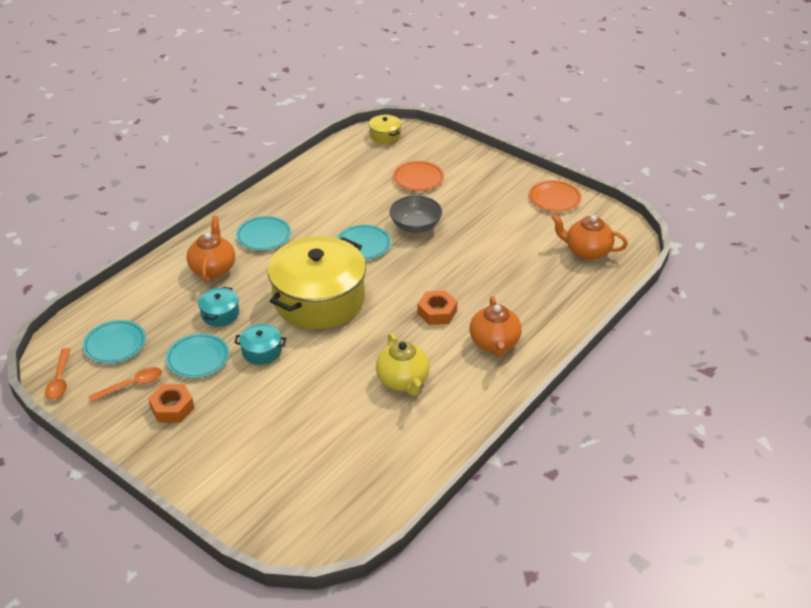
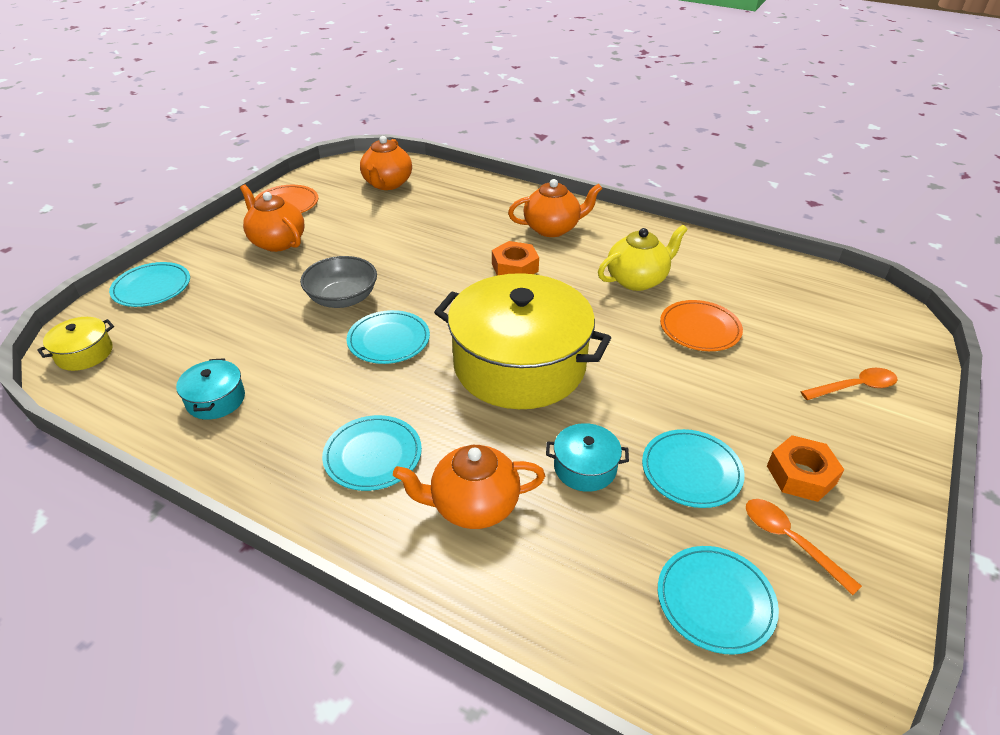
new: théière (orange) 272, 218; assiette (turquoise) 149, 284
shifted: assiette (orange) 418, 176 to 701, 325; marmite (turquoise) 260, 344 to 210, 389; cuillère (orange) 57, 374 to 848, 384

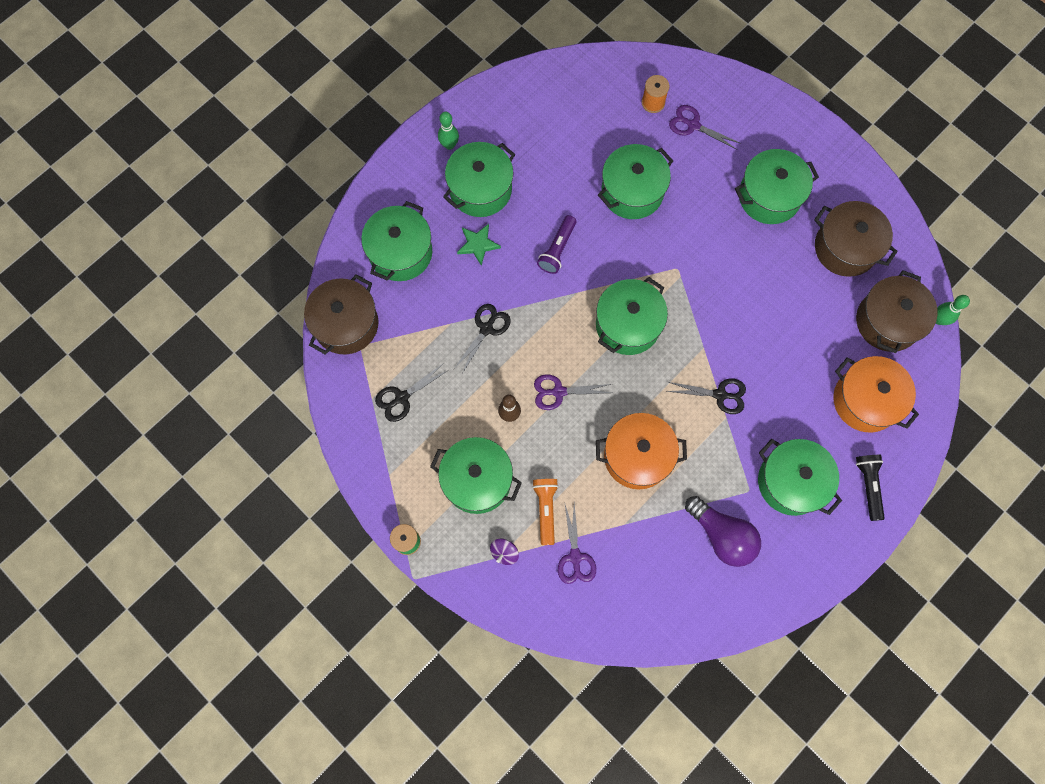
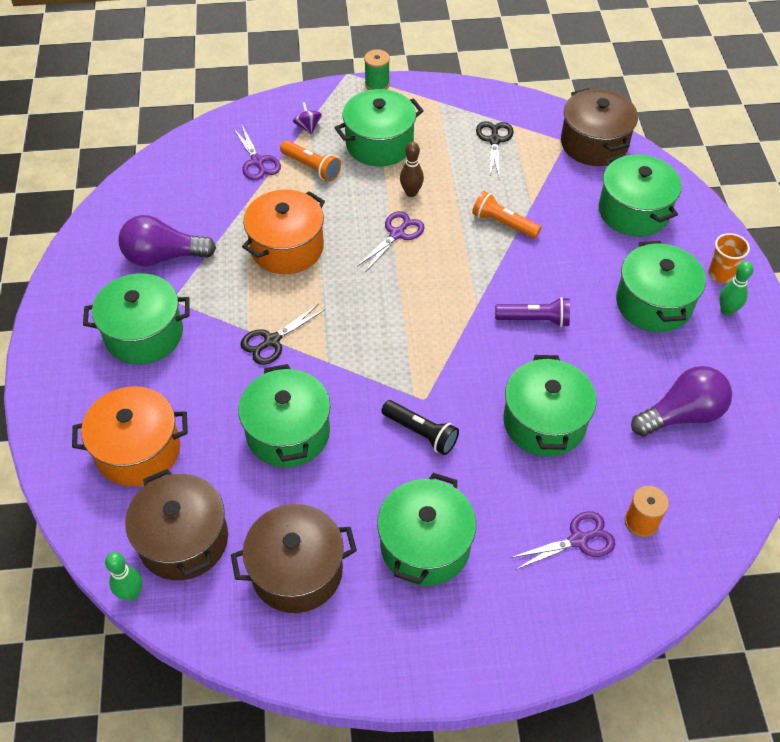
gone: étoile (vert) 479, 245
new: gobelet (orange) 729, 258; ampoule (violet) 681, 401
shifted: marmite (vert) 632, 316 to 284, 416; lampe de poche (noir) 870, 488 to 420, 427
swapped: ciseaux (noir) 482, 338 to lampe de poche (orange) 507, 215
rotated: lampe de poche (violet) 556, 244 = 532, 312 120 degrees clockwise; ciseaux (violet) 577, 542 = 257, 152 150 degrees counterclockwise

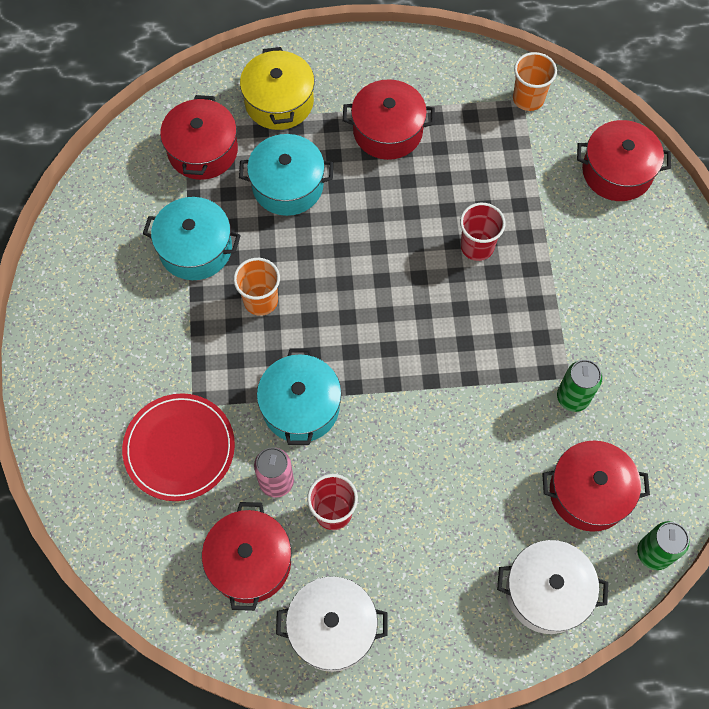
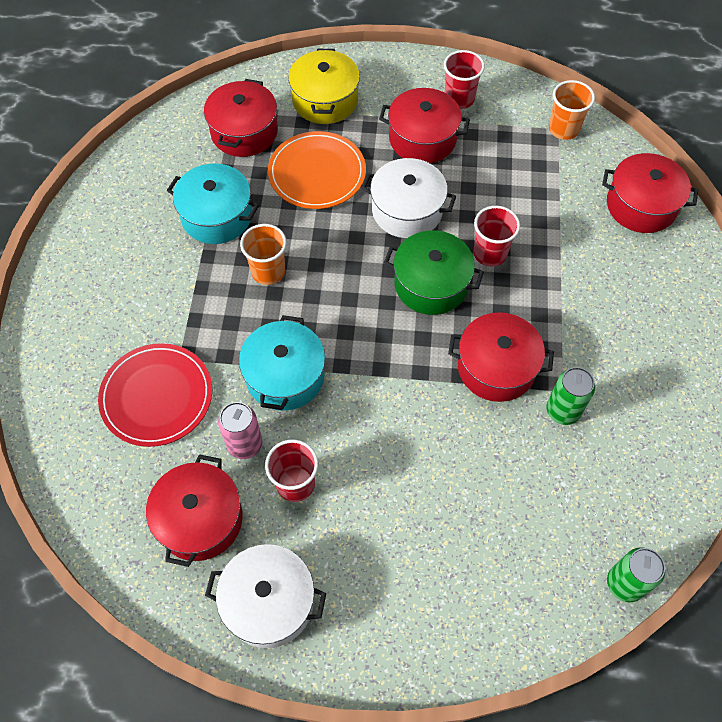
new: gobelet (rouge) 464, 79; marmite (vert) 434, 272
shifted: marmite (rouge) 596, 486 to 501, 357; marmite (blanc) 552, 587 to 408, 198
swapped: marmite (turquoise) 286, 175 to assiette (orange) 317, 170

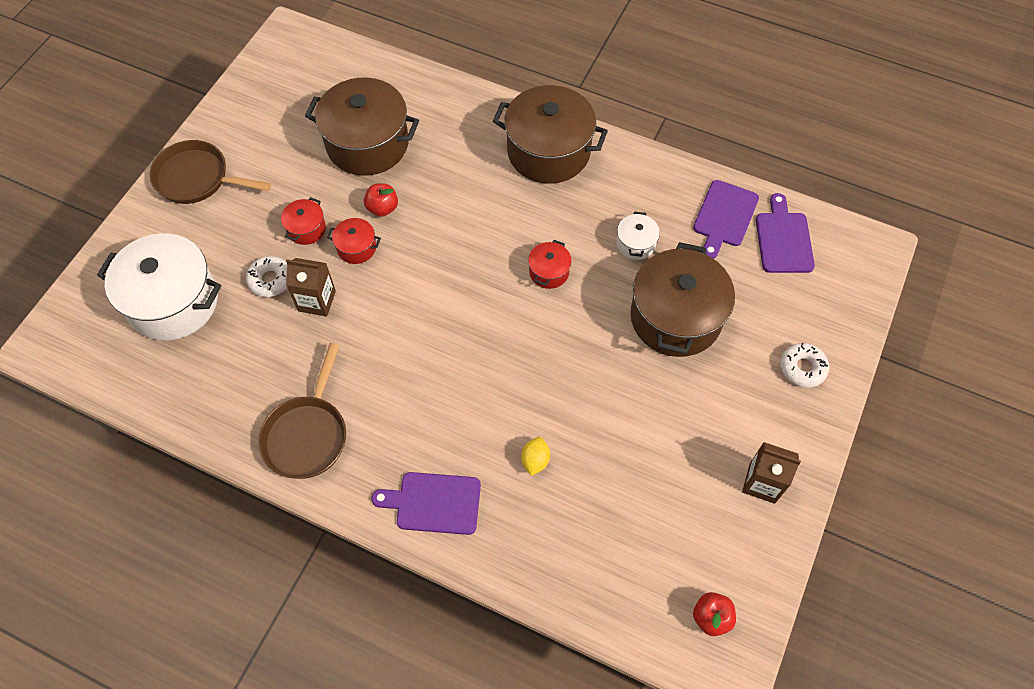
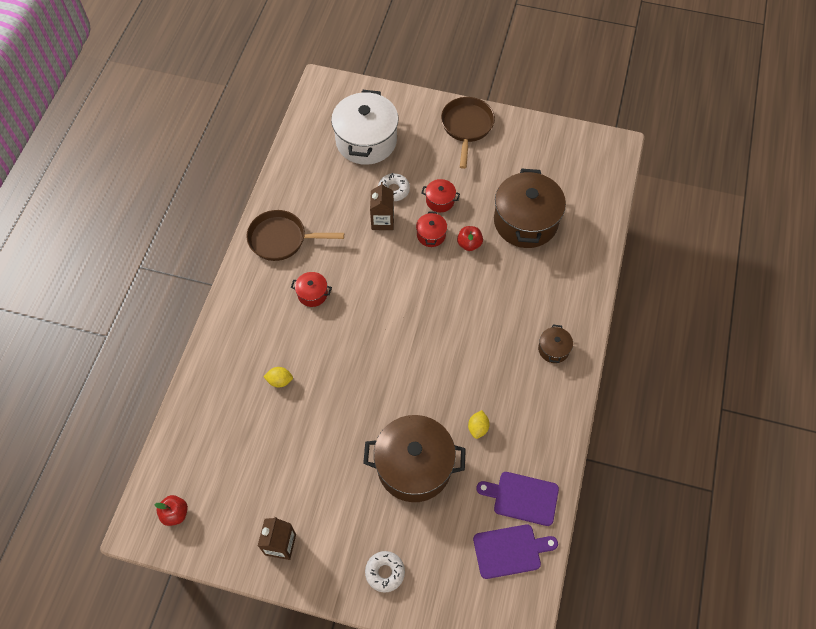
gone: planche à découper (violet) 426, 503
shifted: marmite (rouge) 550, 264 to 311, 289
swapped: marmite (blanc) 638, 236 to citron (jaune) 479, 424
scaled: marmite (marron) 550, 134 = 555, 343 x0.45

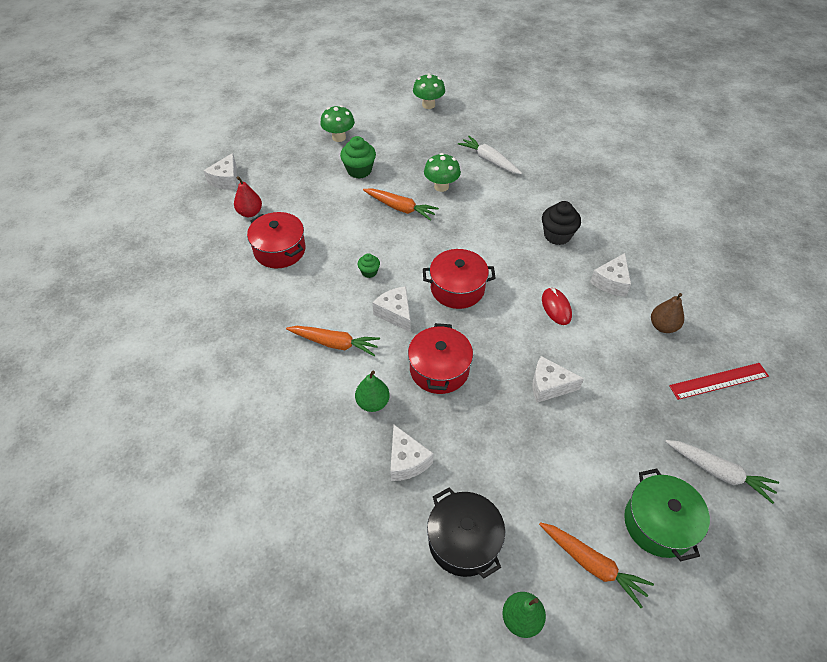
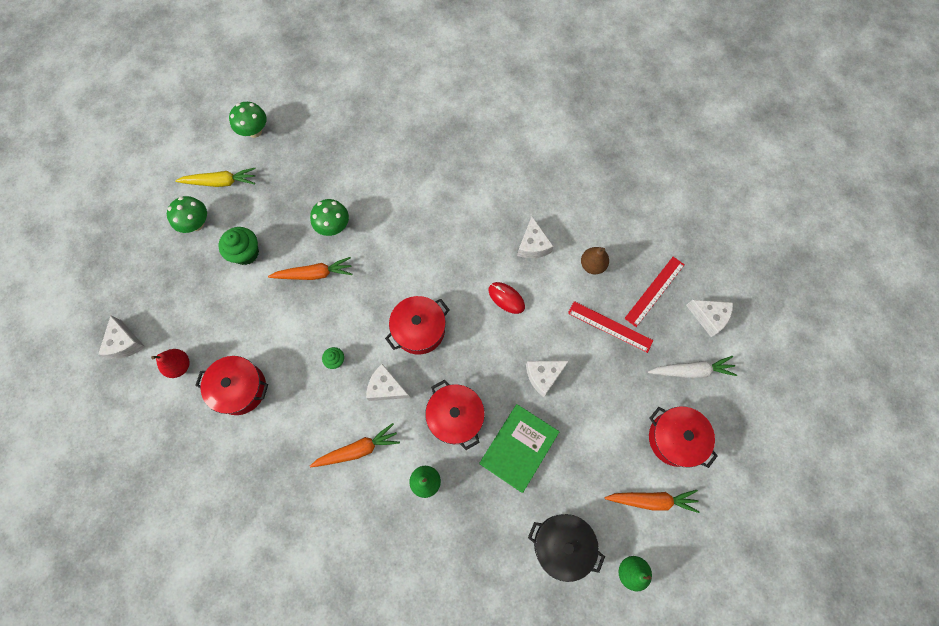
gone: carotte (blanc) 490, 155; muffin (noir) 561, 223
new: carotte (jaune) 215, 177; règle (rouge) 610, 327; livre (vert) 519, 448
shifted: fromage (blanc) 412, 453 to 709, 318
repainted: marmite (vert) 667, 515 to marmite (rouge) 683, 437

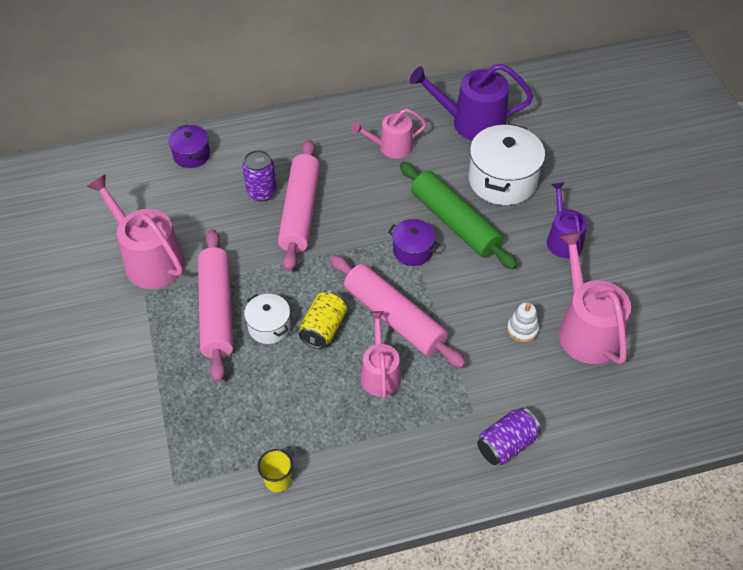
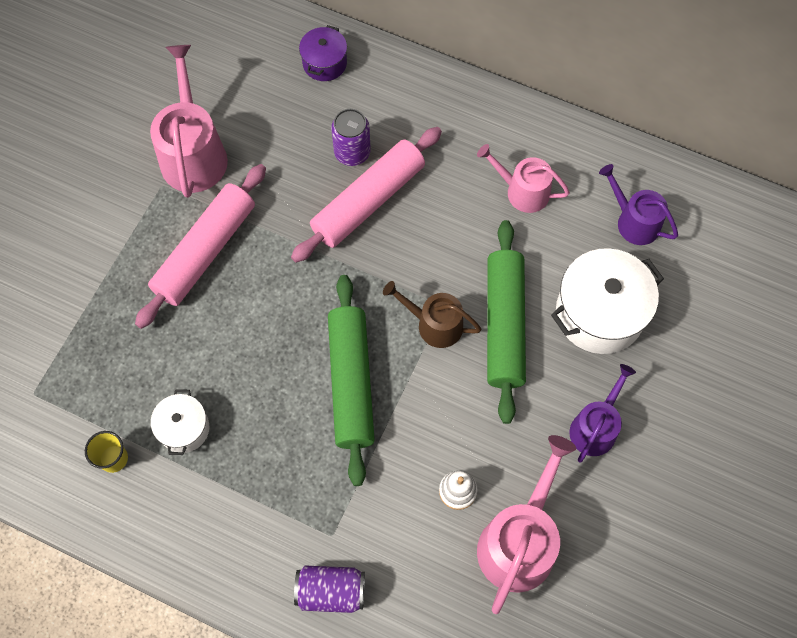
gone: canette (jaune) 323, 319; arrosoir (rose) 381, 355
shifted: marmite (blanc) 267, 319 to 180, 422
swapped: marmite (violet) 414, 242 to arrosoir (marron) 432, 314
repainted: rouleau à pâtisserie (rose) 398, 311 to rouleau à pâtisserie (vert) 351, 380
scaled: arrosoir (violet) 471, 102 = 638, 204 x0.62

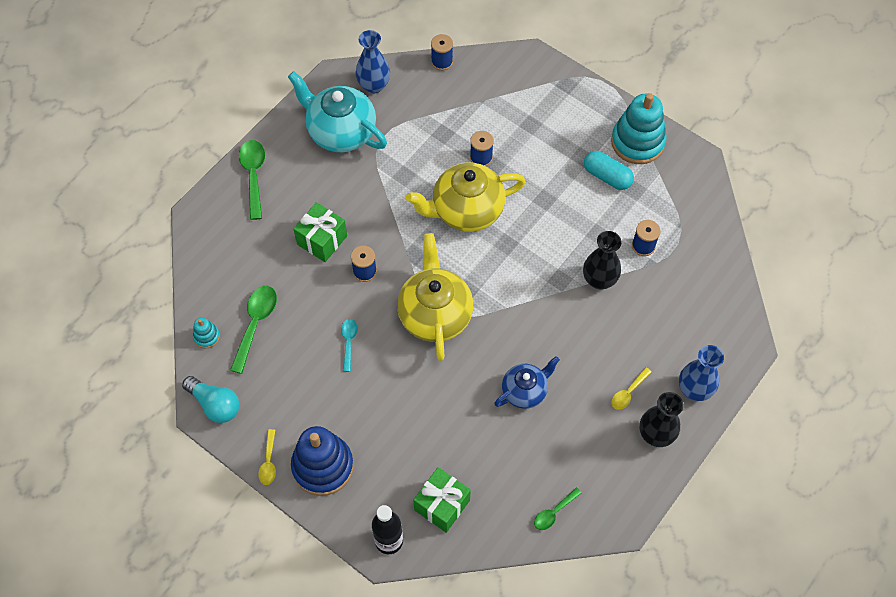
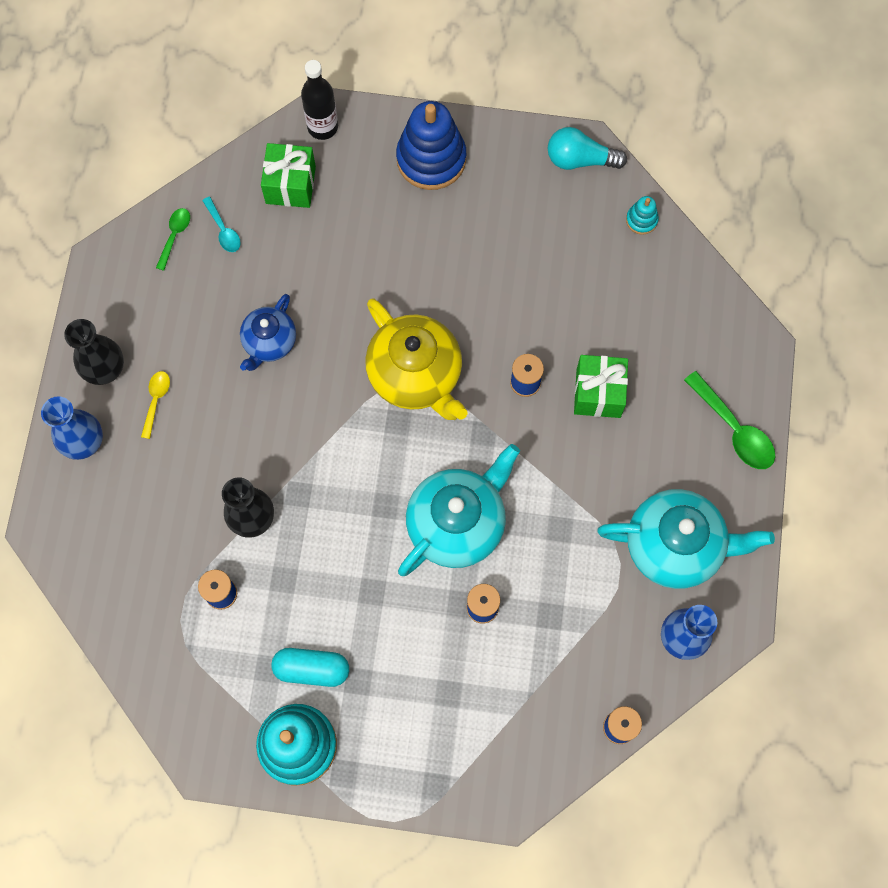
gone: cuillère (vert) 253, 330; cuillère (jaune) 267, 457
shifted: cuillère (turquoise) 349, 345 to 221, 224
repainted: théière (jaune) 466, 197 to théière (turquoise) 459, 510

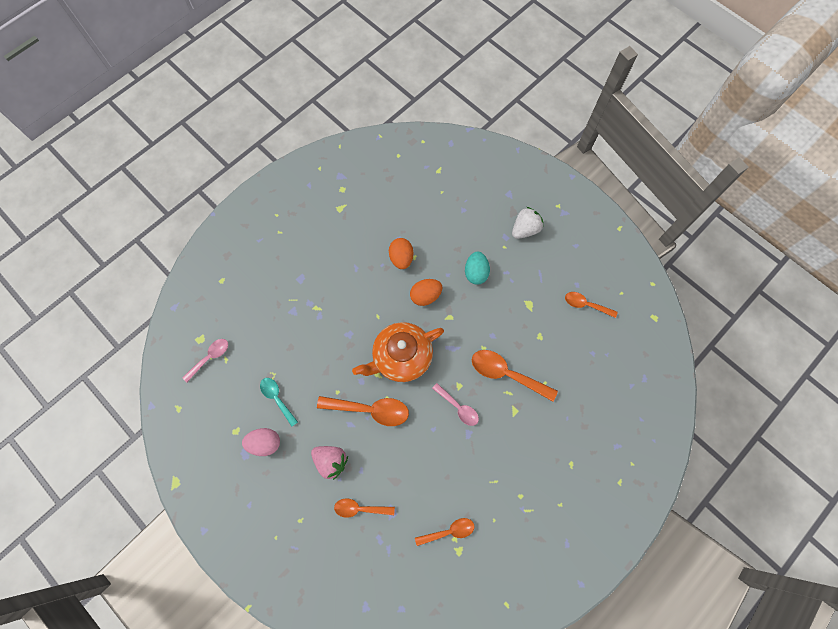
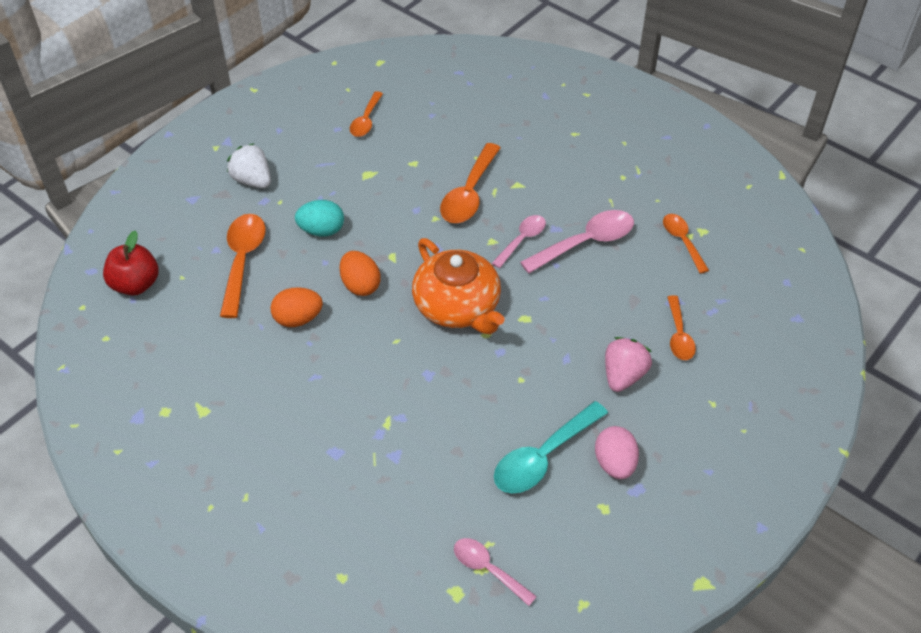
new: cuillère (rose) 577, 242; pomme (rouge) 131, 263
shifted: cuillère (orange) 363, 411 to 243, 266
scaled: cuillère (turquoise) 279, 402 = 551, 447 x1.62

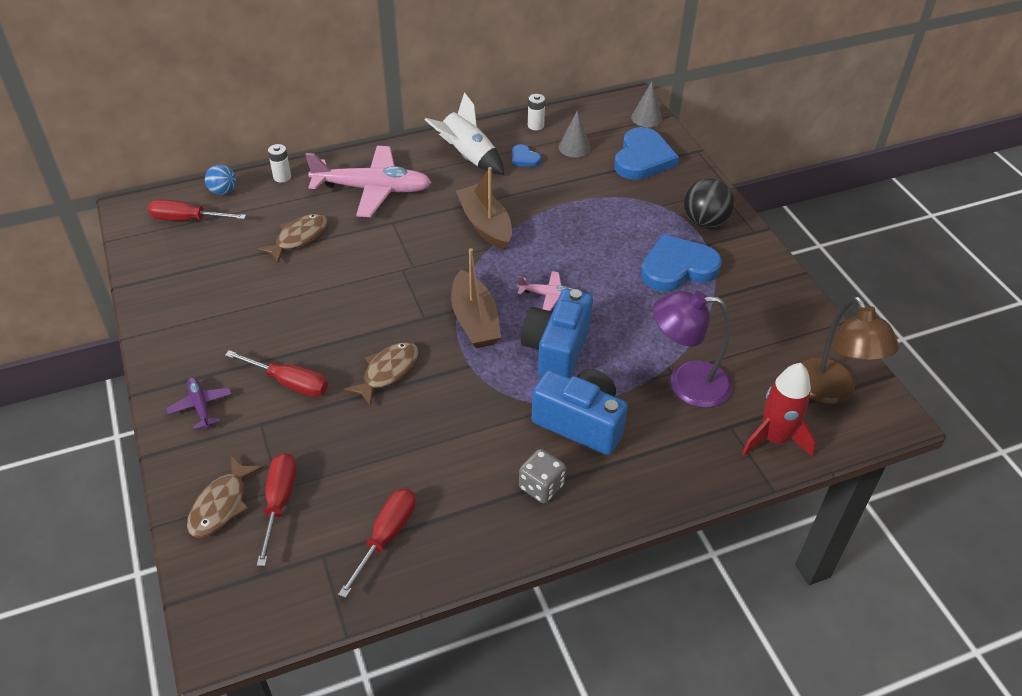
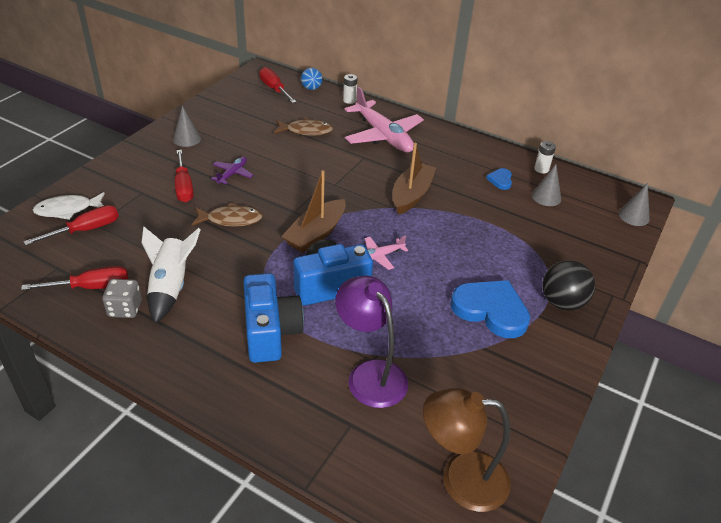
gone: cœur (bleu) 646, 153; fusée (rouge) 779, 410
new: cône (gris) 187, 126
shifted: fusée (blanc) 464, 133 to 171, 275; avion (violet) 199, 403 to 232, 170; dé (gris) 542, 476 to 122, 298
repainted: poisson (marron) 225, 497 to poisson (blanc) 69, 206
rotated: avion (rose) 545, 291 = 386, 252 90 degrees clockwise; lampe (marron) 849, 350 = 467, 450 60 degrees clockwise

